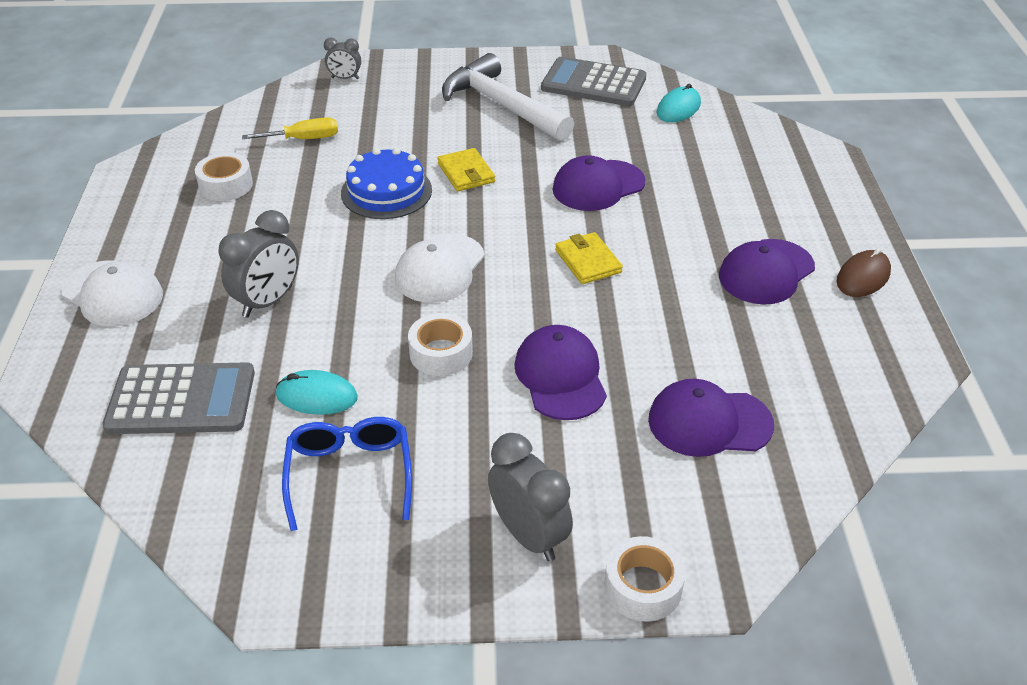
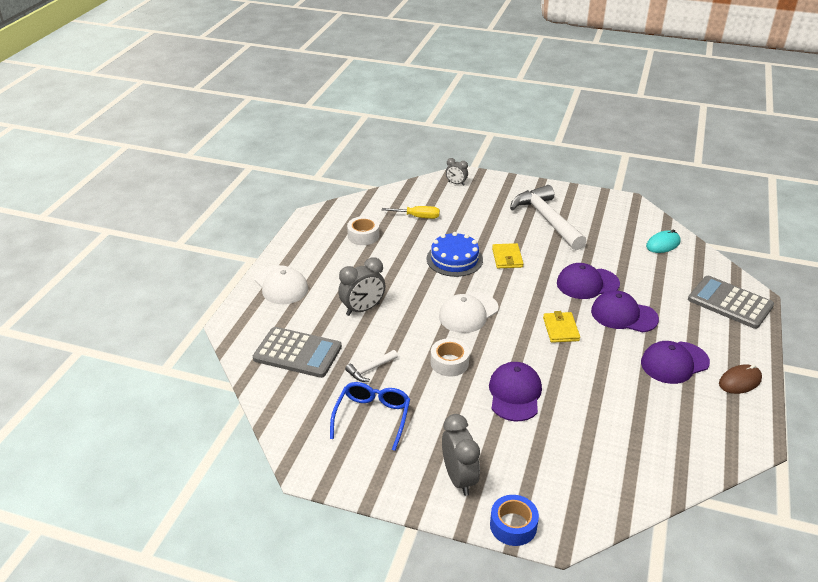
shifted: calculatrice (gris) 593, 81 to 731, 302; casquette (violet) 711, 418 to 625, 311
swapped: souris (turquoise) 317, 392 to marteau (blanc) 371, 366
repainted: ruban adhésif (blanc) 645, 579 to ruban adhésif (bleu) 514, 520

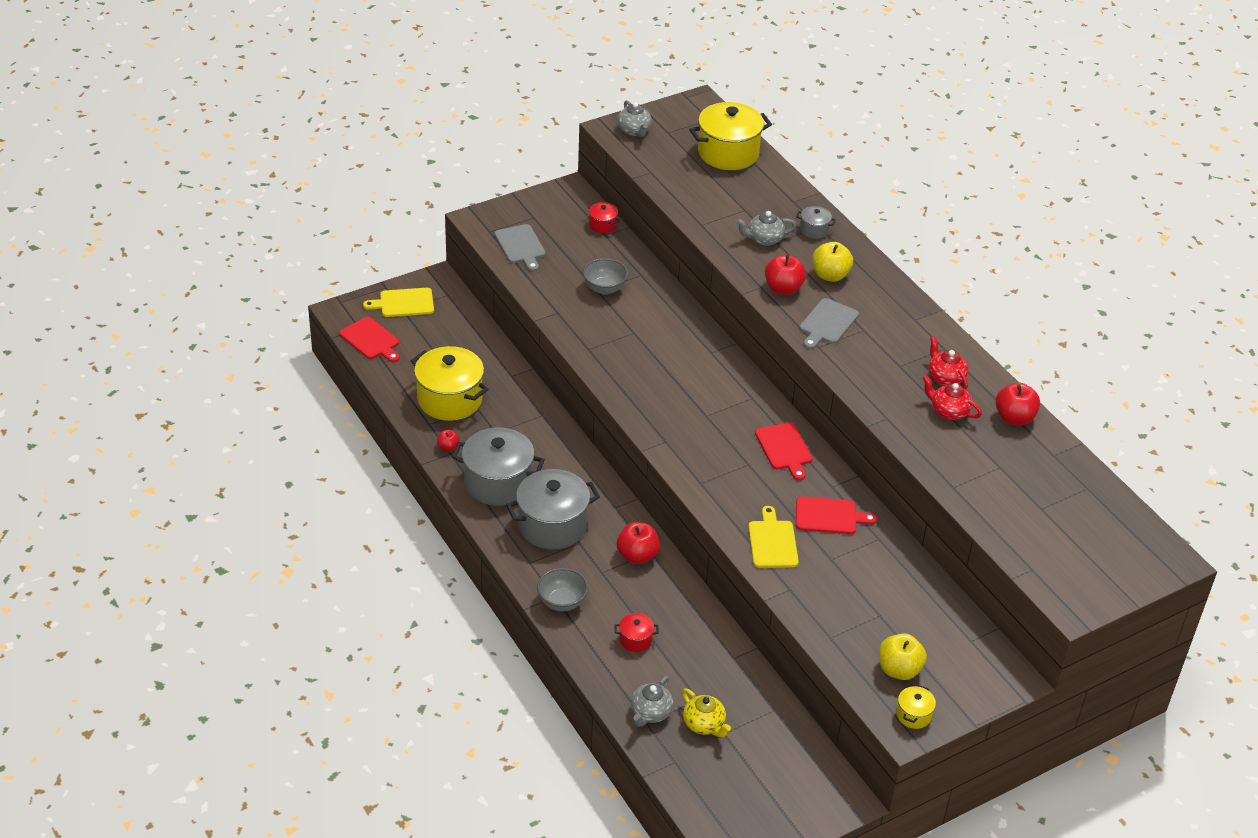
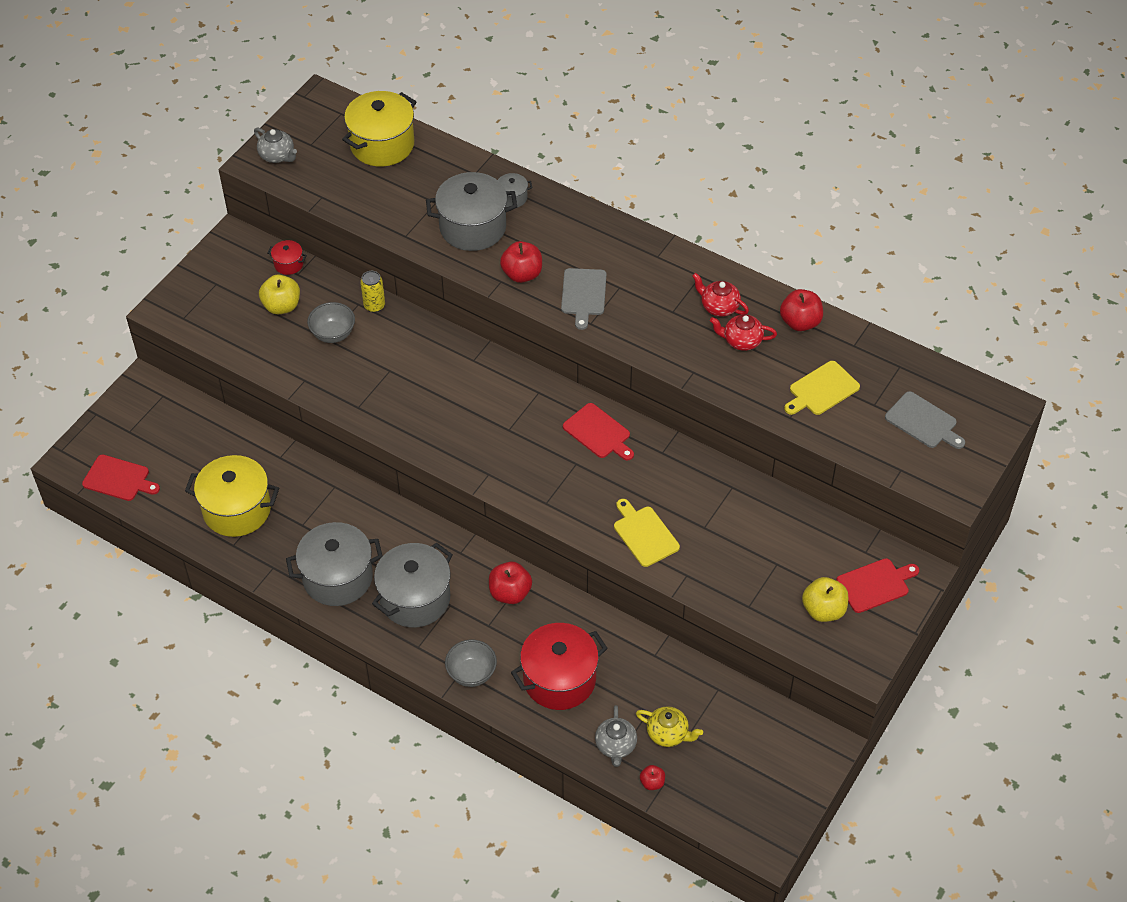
gone: marmite (jaune) 916, 707
new: canette (jaune) 372, 291
shifted: planche à découper (gris) 520, 247 to 925, 420; pomme (jaune) 832, 262 to 279, 294; planche à découper (jaune) 398, 302 to 822, 388; pomme (rouge) 448, 441 to 652, 777; planche à découper (rouge) 836, 515 to 877, 585
swapped: théière (gris) 766, 228 to marmite (gris) 471, 211
scaled: marmite (rouge) 637, 632 = 559, 666 x2.21

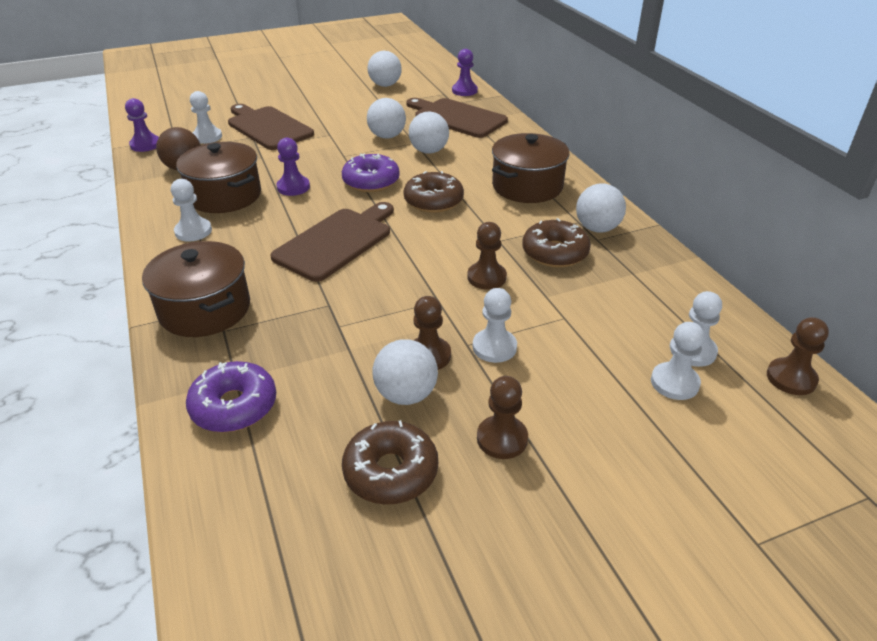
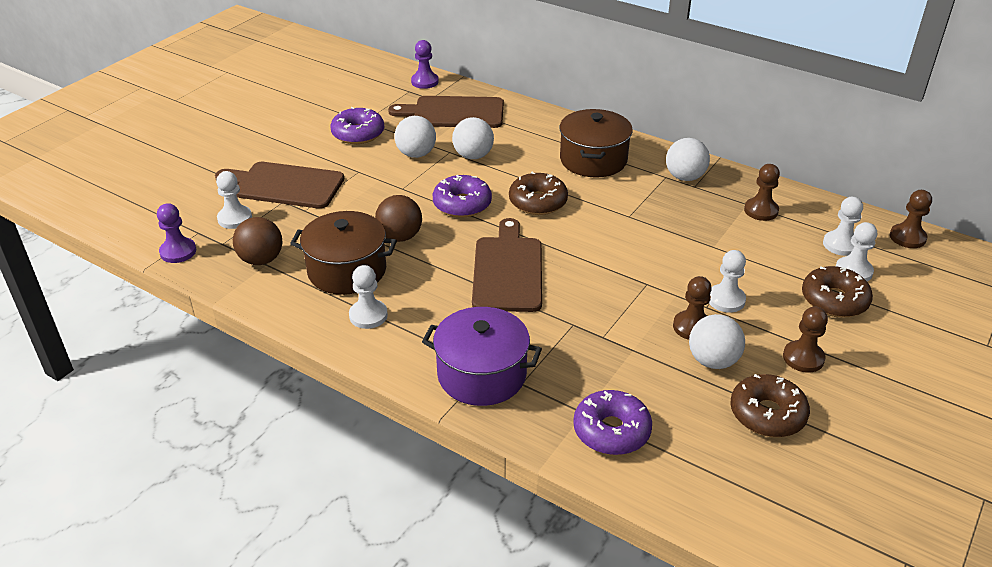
gone: balle (blanc) 385, 69
new: beignet (violet) 357, 125
shifted: beignet (marron) 556, 243 to 837, 292; pion (marron) 487, 255 to 762, 192
swapped: pion (violet) 293, 167 to balle (marron) 398, 218
repainted: marmite (marron) 196, 289 to marmite (violet) 482, 356

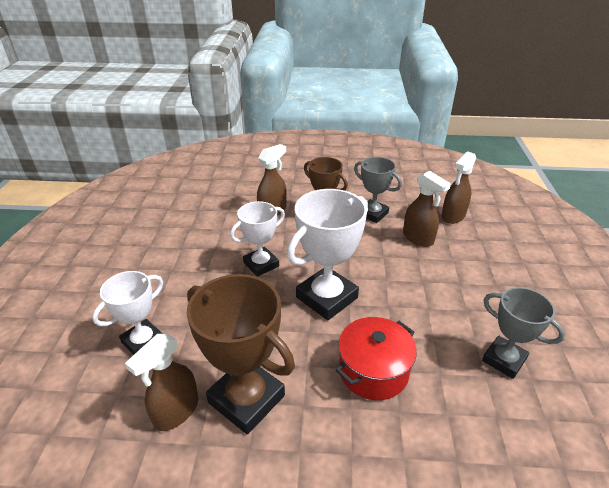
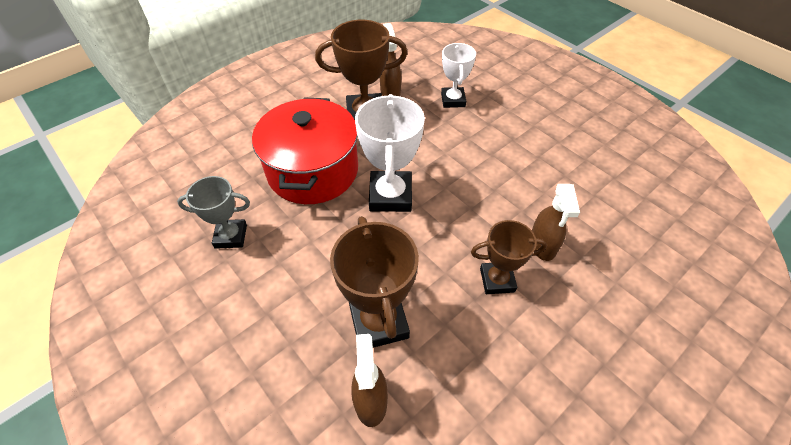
gone: trophée (gris) 378, 190; trophée (blanc) 257, 239
swapped: vaporisateur (marron) 427, 209 to trophée (marron) 374, 282
scaled: marmite (rouge) 376, 358 = 305, 151 x1.72

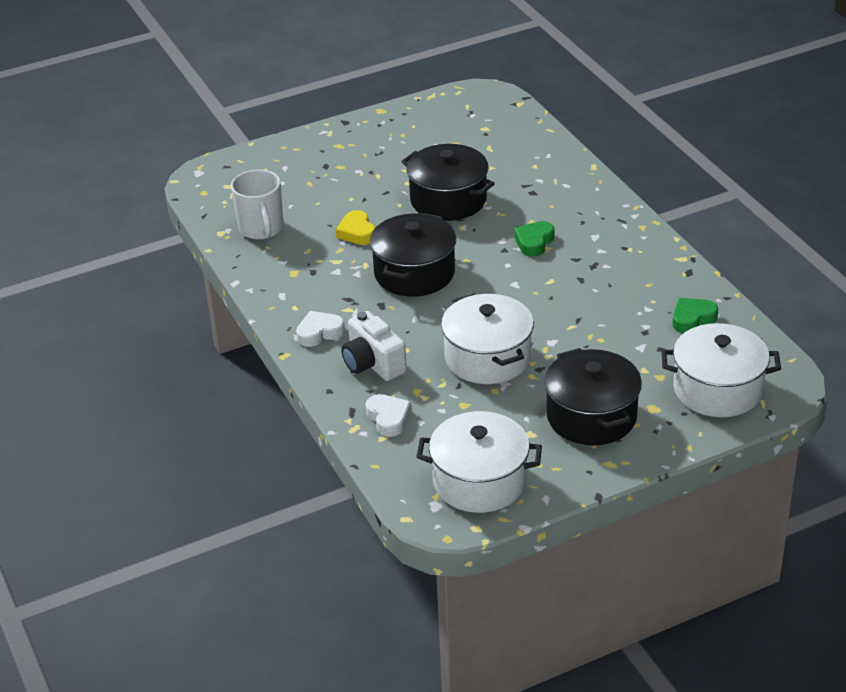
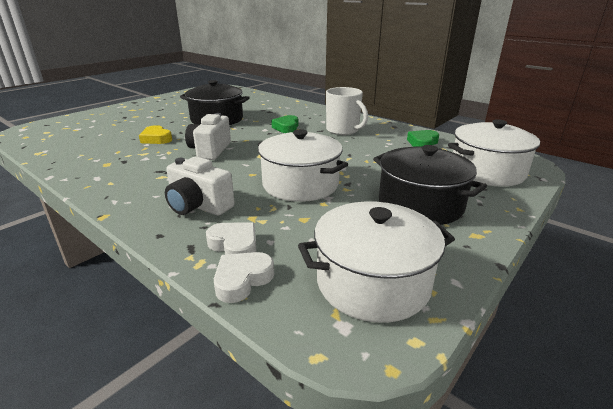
shifted: tasse (blanc) 257, 205 to 347, 111; cœur (blanc) 320, 329 to 244, 277
swapped: marmite (noir) 413, 255 to appareil photo (blanc) 208, 136

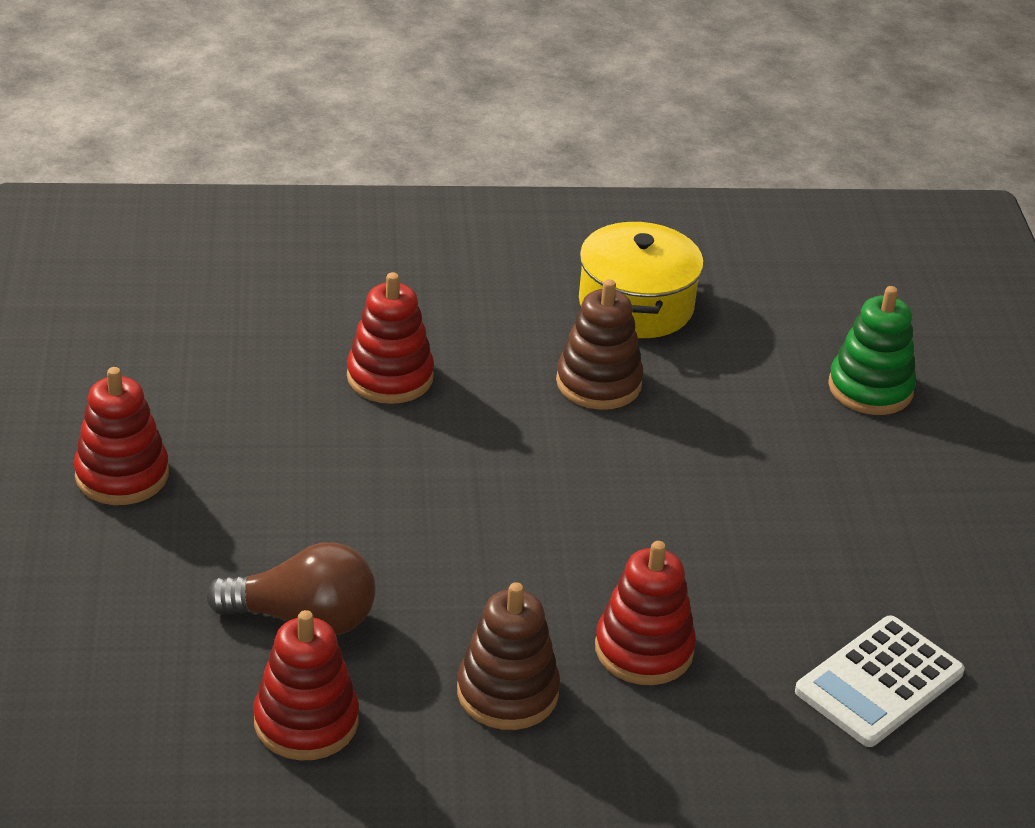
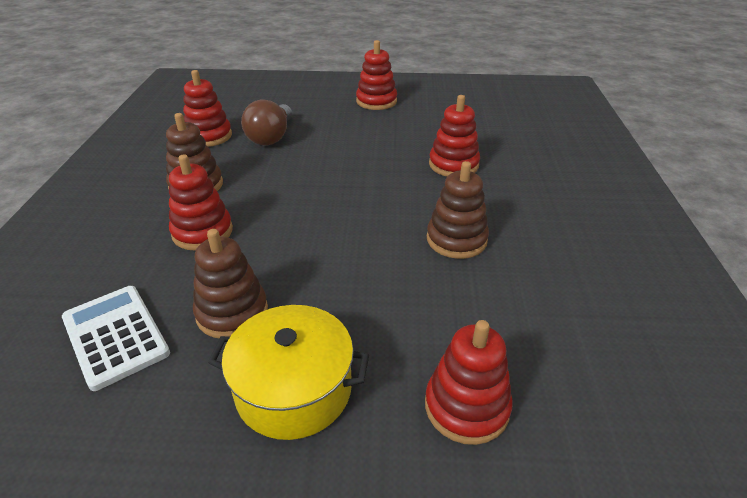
new: jouet à empiler (marron) 230, 283
shifted: marmite (jaune) 641, 279 to 288, 372
repainted: jouet à empiler (vert) 872, 350 to jouet à empiler (rouge) 469, 382

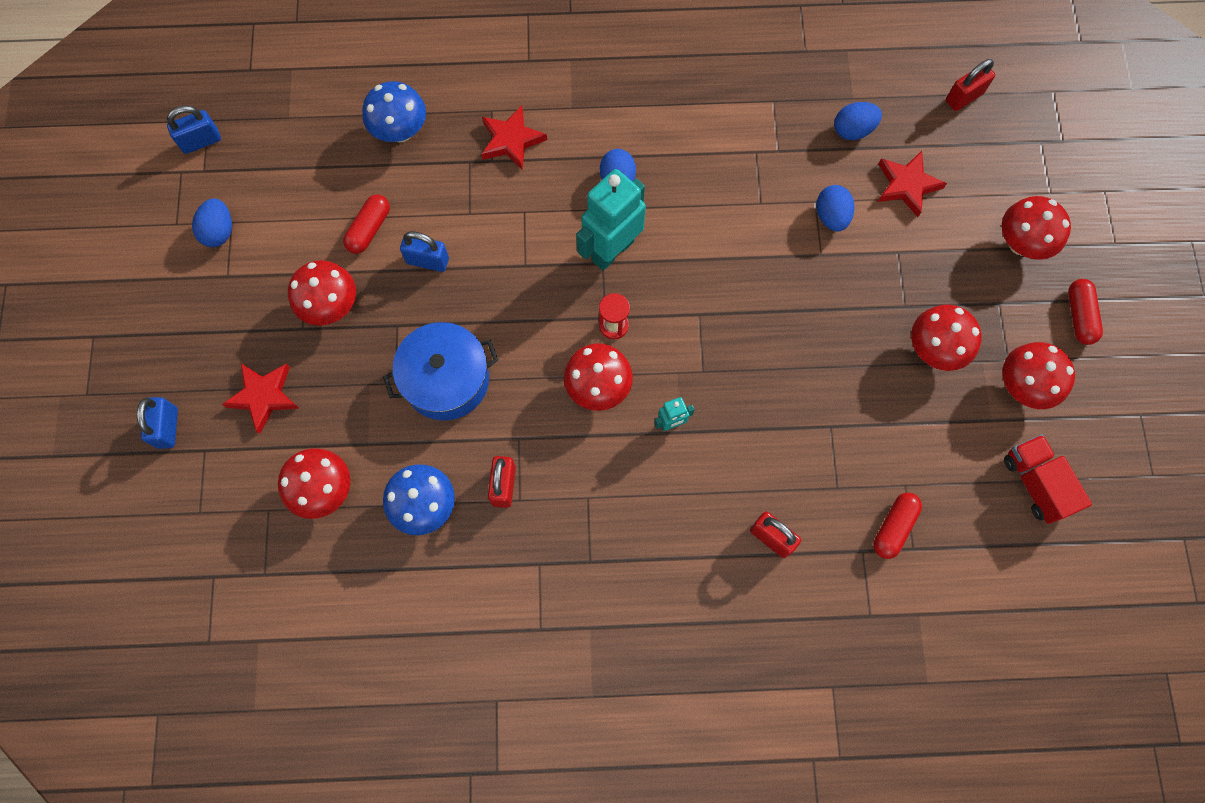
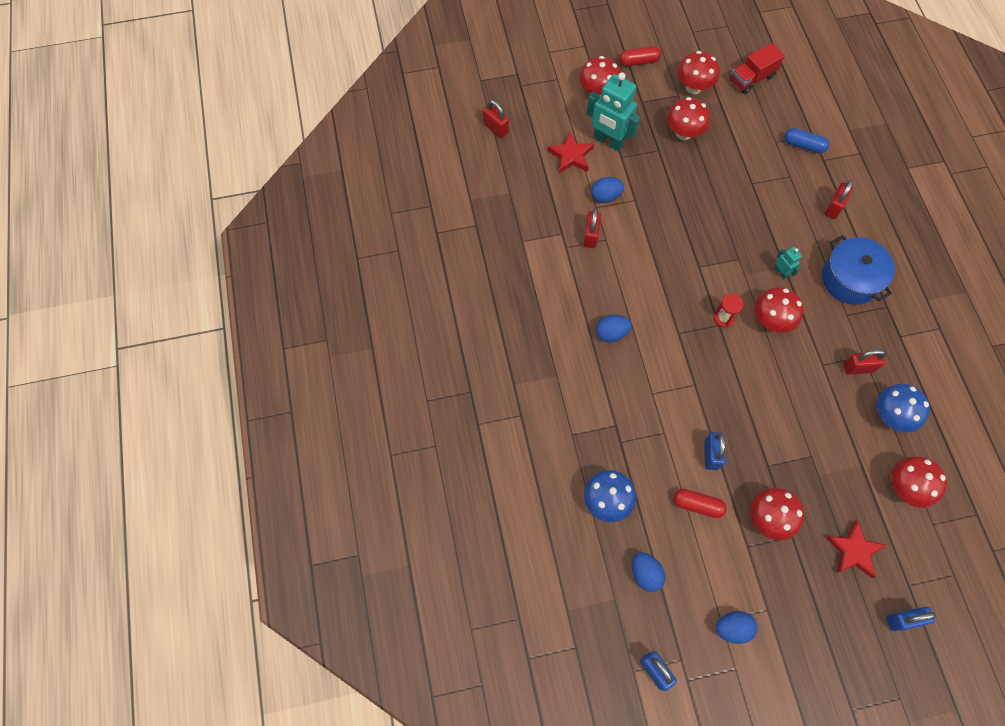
gone: étoile (rouge) 514, 138
new: cadenas (rouge) 592, 228
shifted: œuf (bleu) 858, 121 to 649, 572; robot (turquoise) 611, 220 to 613, 112; marmite (bleu) 440, 371 to 858, 270
repainted: gélule (rouge) 897, 526 to gélule (bleu) 806, 140

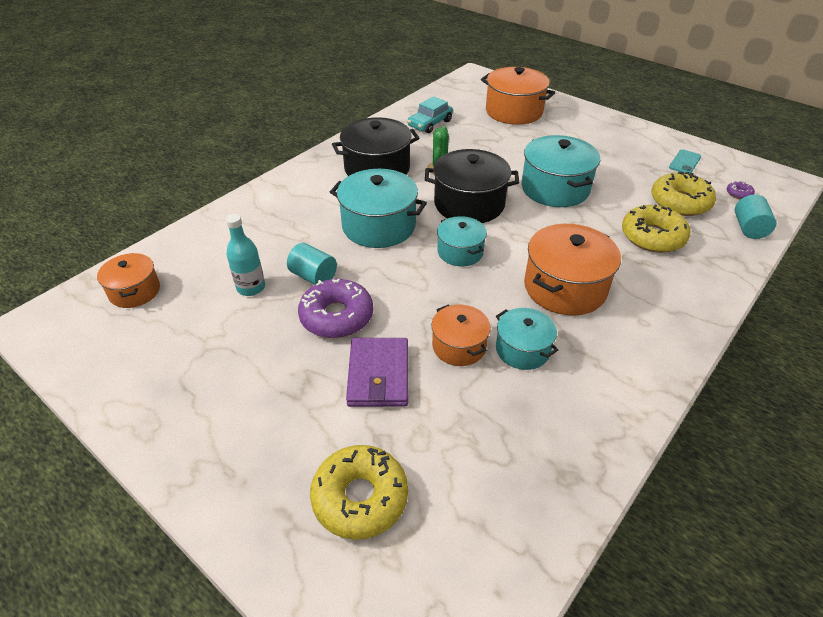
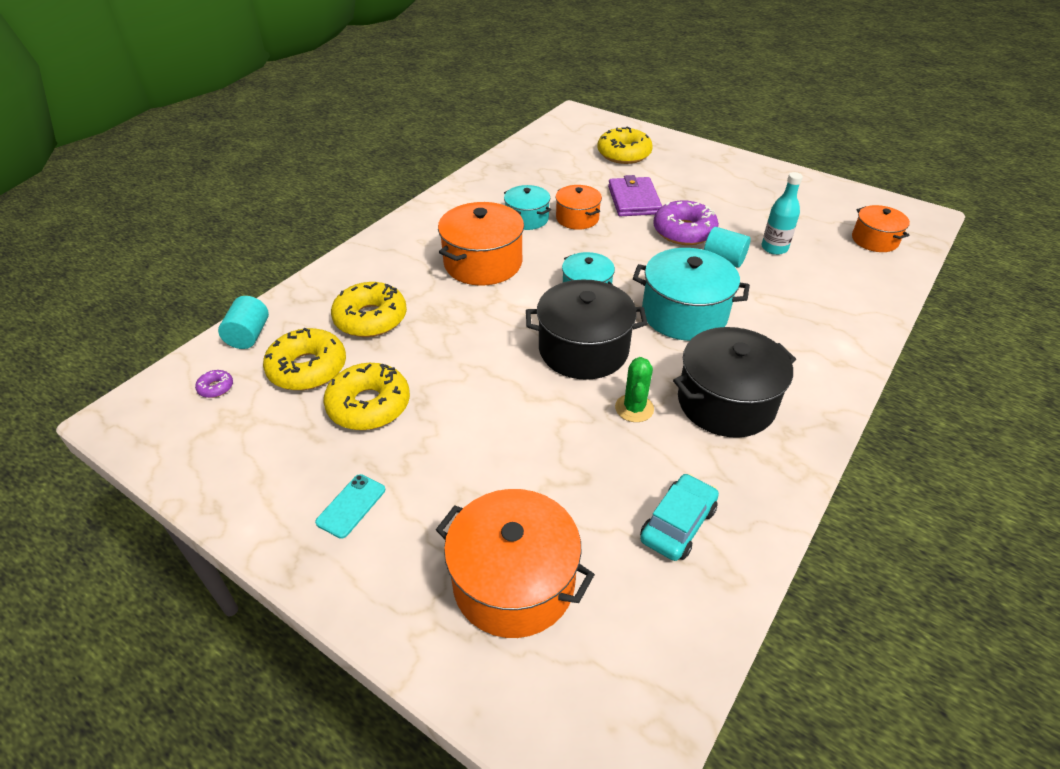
gone: marmite (turquoise) 560, 171
new: beignet (jaune) 367, 396
shifted: téléphone (turquoise) 685, 161 to 350, 506

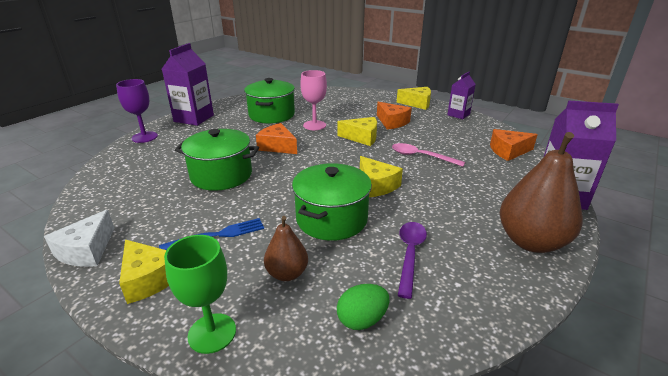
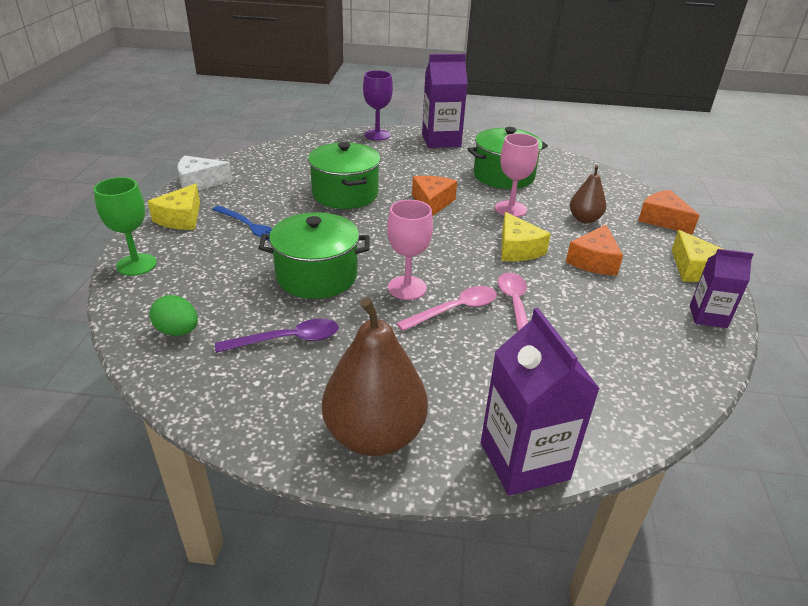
new: cuillère (rose) 446, 308
shifted: fromage (orange) 514, 145 to 669, 212; poire (marron) 286, 248 to 588, 194
swapped: fromage (jaune) 381, 176 to verre à pied (rose) 410, 250

